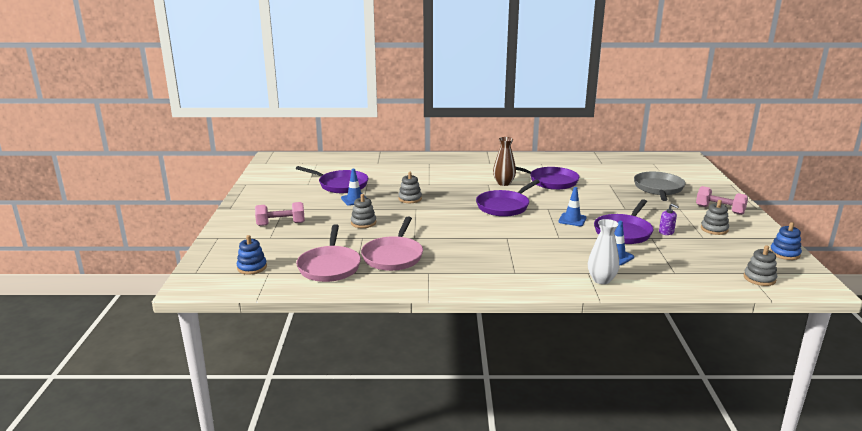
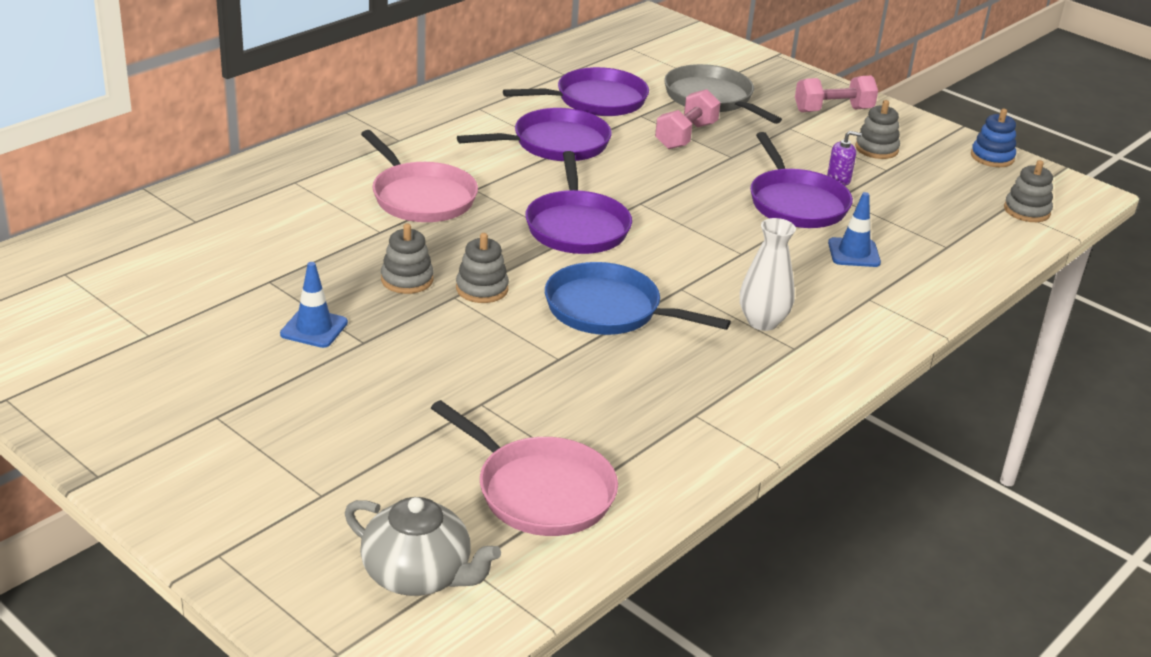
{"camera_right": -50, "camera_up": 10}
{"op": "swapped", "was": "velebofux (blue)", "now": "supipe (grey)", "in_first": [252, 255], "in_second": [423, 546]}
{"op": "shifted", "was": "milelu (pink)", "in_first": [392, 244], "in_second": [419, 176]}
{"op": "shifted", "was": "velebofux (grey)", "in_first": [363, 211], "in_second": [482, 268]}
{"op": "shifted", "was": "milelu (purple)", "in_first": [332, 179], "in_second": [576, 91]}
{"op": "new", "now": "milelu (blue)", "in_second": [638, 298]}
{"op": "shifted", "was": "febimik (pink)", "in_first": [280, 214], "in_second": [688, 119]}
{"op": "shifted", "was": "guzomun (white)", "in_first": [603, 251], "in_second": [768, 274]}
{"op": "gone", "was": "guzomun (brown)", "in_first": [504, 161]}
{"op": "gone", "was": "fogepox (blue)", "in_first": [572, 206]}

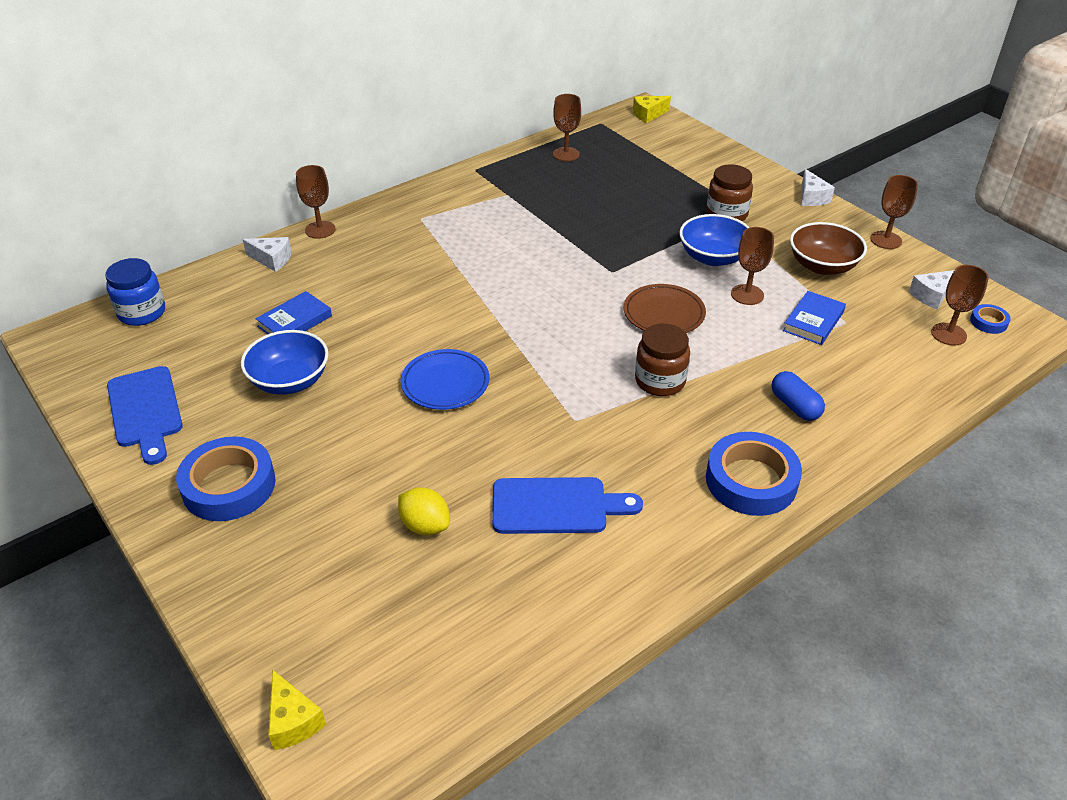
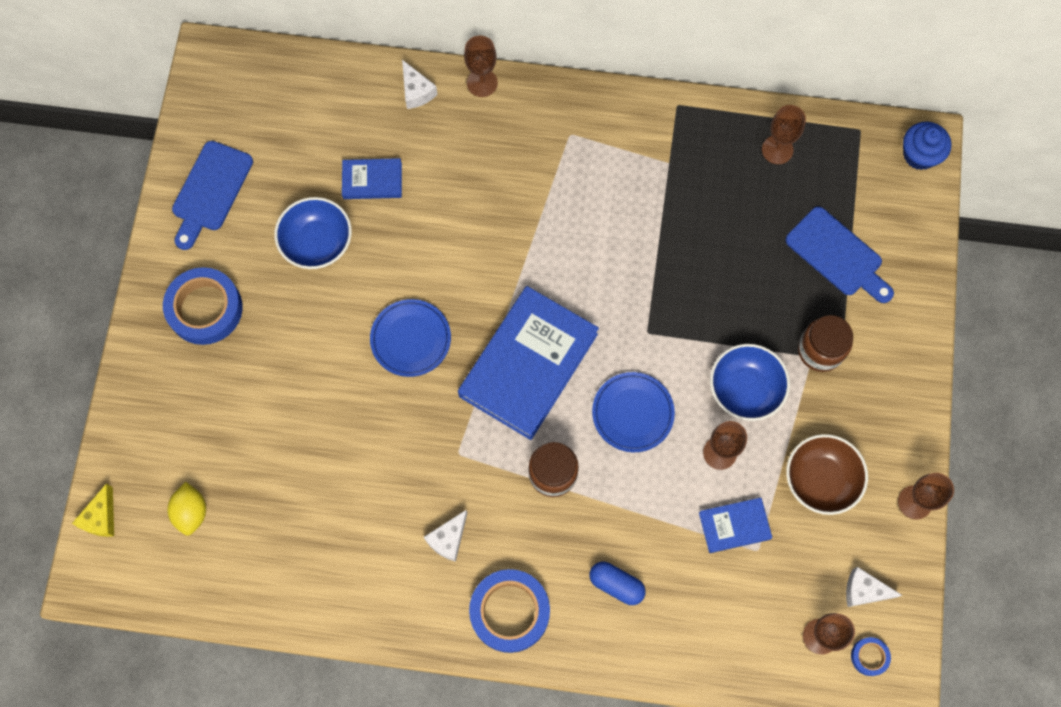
{"camera_right": 45, "camera_up": 30}
{"op": "shifted", "was": "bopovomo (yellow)", "in_first": [424, 511], "in_second": [186, 509]}
{"op": "shifted", "was": "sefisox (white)", "in_first": [818, 187], "in_second": [445, 535]}
{"op": "new", "now": "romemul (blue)", "in_second": [528, 363]}
{"op": "rotated", "was": "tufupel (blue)", "in_first": [798, 396], "in_second": [617, 583], "clockwise": -75}
{"op": "repainted", "was": "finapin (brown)", "now": "finapin (blue)", "in_first": [665, 308], "in_second": [633, 412]}
{"op": "shifted", "was": "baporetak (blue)", "in_first": [567, 505], "in_second": [839, 255]}
{"op": "swapped", "was": "sefisox (yellow)", "now": "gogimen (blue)", "in_first": [652, 109], "in_second": [927, 146]}
{"op": "gone", "was": "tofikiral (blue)", "in_first": [135, 292]}

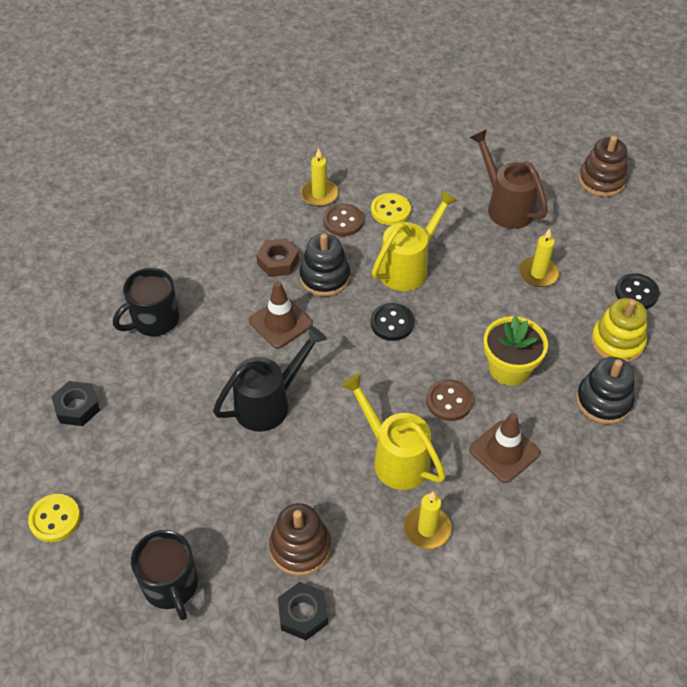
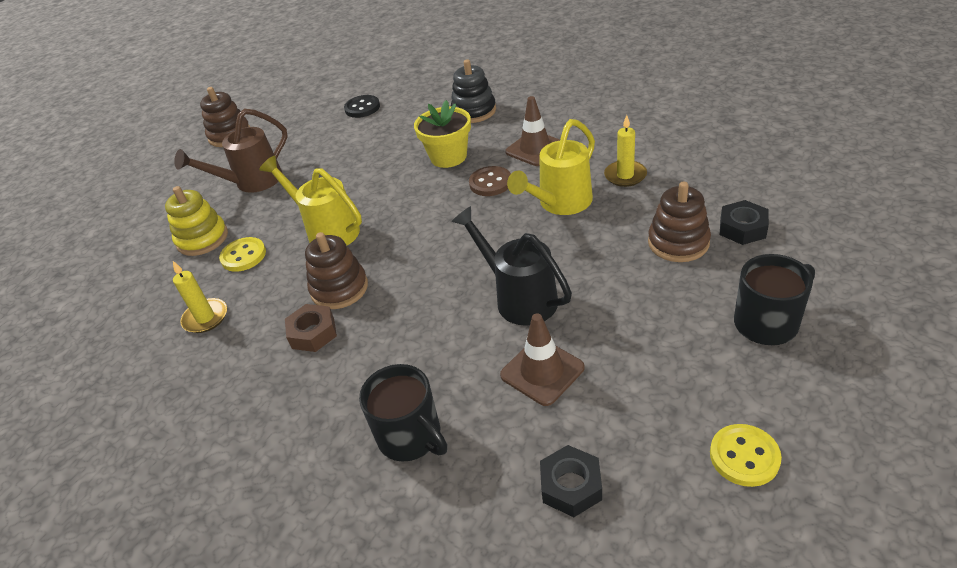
{"camera_right": -90, "camera_up": -10}
{"op": "shifted", "was": "velebofux (yellow)", "in_first": [619, 330], "in_second": [196, 221]}
{"op": "repainted", "was": "velebofux (black)", "now": "velebofux (brown)", "in_first": [324, 265], "in_second": [336, 270]}
{"op": "shifted", "was": "fogepox (brown)", "in_first": [281, 314], "in_second": [542, 359]}
{"op": "gone", "was": "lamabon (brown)", "in_first": [343, 220]}
{"op": "gone", "was": "lamabon (black)", "in_first": [392, 322]}
{"op": "gone", "was": "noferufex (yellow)", "in_first": [539, 257]}

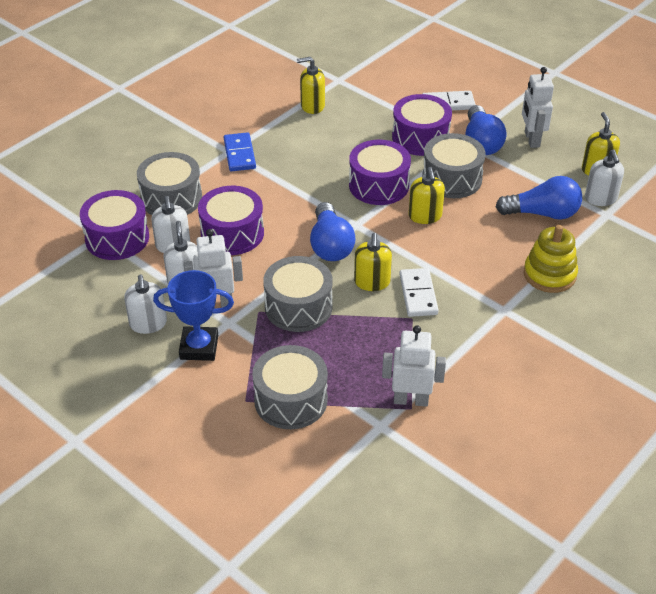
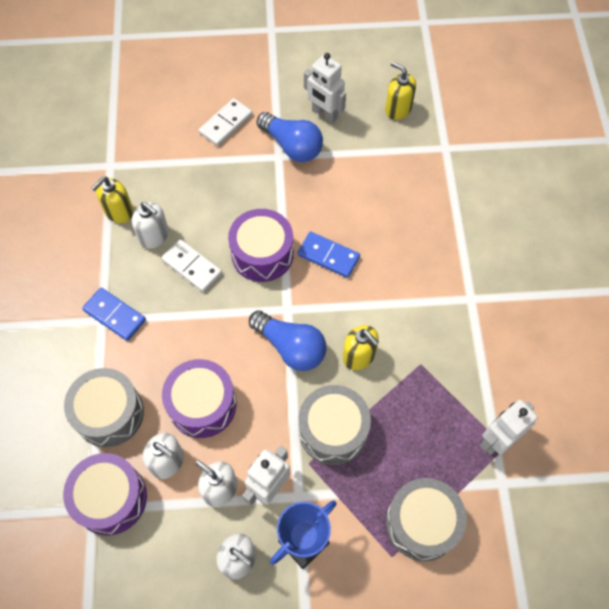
{"camera_right": -45, "camera_up": 20}
{"op": "shifted", "was": "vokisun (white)", "in_first": [604, 177], "in_second": [150, 225]}
{"op": "shifted", "was": "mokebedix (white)", "in_first": [419, 292], "in_second": [191, 265]}
{"op": "swapped", "was": "vokisun (yellow)", "now": "mokebedix (blue)", "in_first": [426, 195], "in_second": [328, 254]}
{"op": "gone", "was": "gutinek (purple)", "in_first": [422, 125]}
{"op": "gone", "was": "gutinek (grey)", "in_first": [454, 165]}
{"op": "gone", "was": "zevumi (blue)", "in_first": [539, 198]}
{"op": "gone", "was": "velebofux (yellow)", "in_first": [551, 259]}

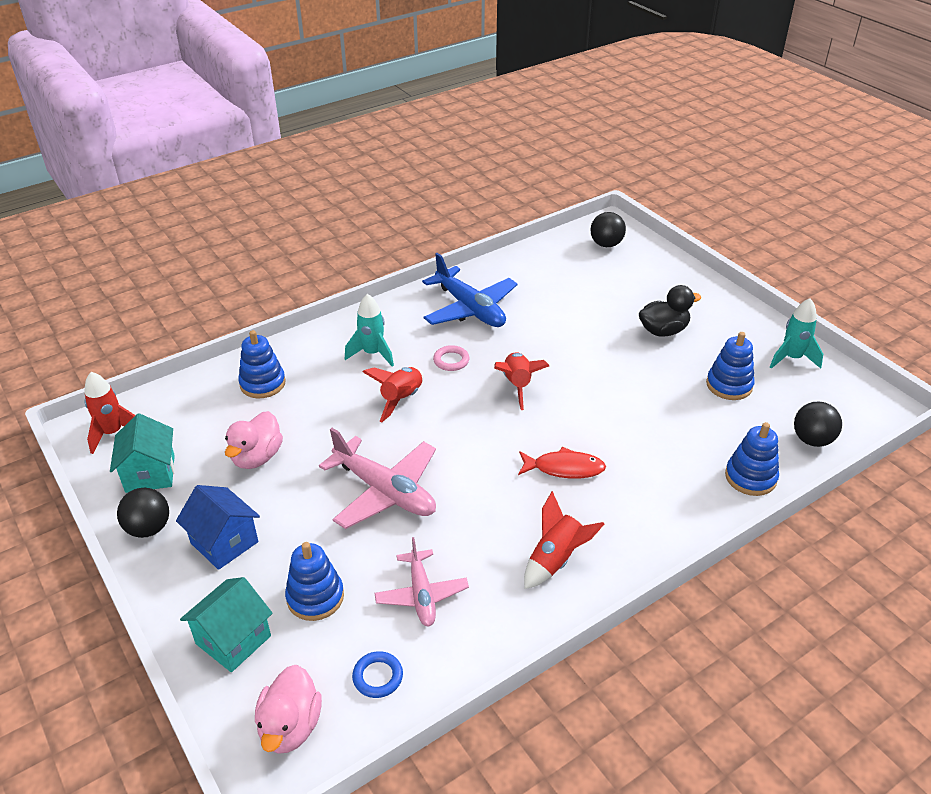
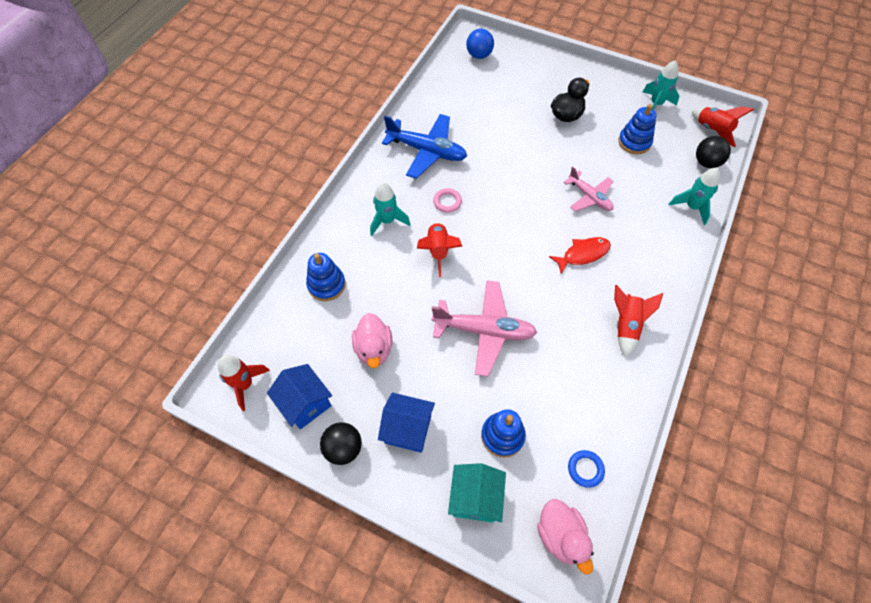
{"camera_right": -30, "camera_up": 20}
{"op": "repainted", "was": "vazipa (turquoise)", "now": "vazipa (blue)", "in_first": [142, 453], "in_second": [299, 396]}
{"op": "repainted", "was": "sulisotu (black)", "now": "sulisotu (blue)", "in_first": [608, 229], "in_second": [480, 44]}
{"op": "shifted", "was": "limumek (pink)", "in_first": [421, 581], "in_second": [589, 189]}
{"op": "swapped", "was": "velebofux (blue)", "now": "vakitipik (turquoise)", "in_first": [752, 459], "in_second": [694, 196]}
{"op": "shifted", "was": "vakitipik (red)", "in_first": [521, 381], "in_second": [723, 126]}

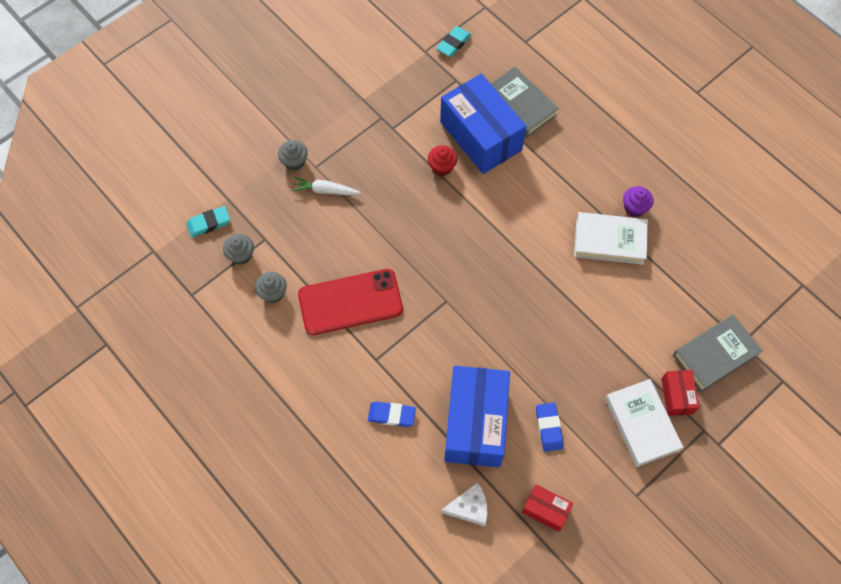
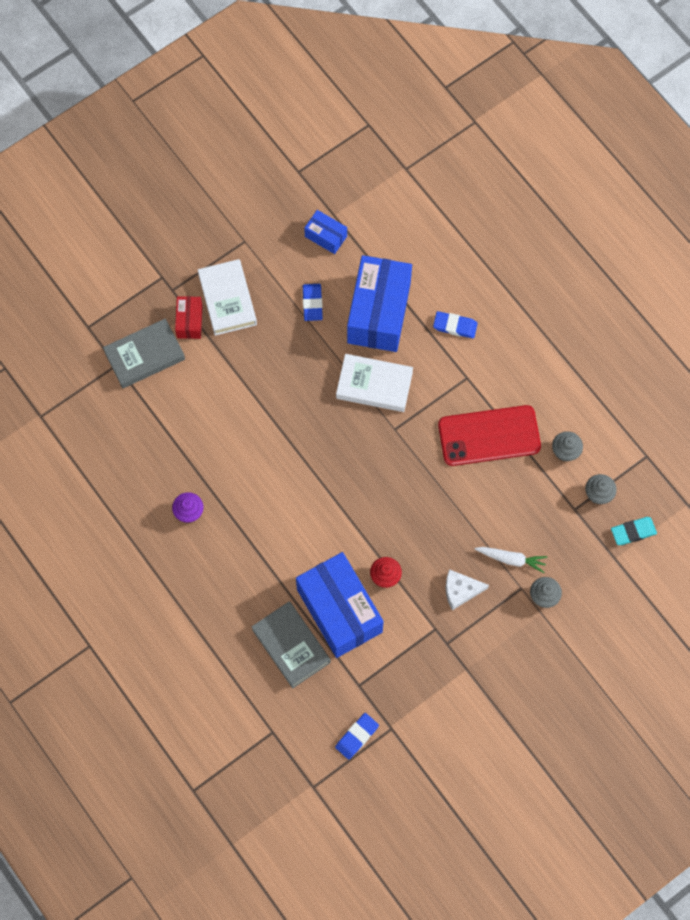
{"camera_right": -175, "camera_up": 5}
{"op": "repainted", "was": "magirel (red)", "now": "magirel (blue)", "in_first": [547, 508], "in_second": [325, 232]}
{"op": "repainted", "was": "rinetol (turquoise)", "now": "rinetol (blue)", "in_first": [453, 41], "in_second": [357, 736]}
{"op": "shifted", "was": "romemul (white)", "in_first": [611, 238], "in_second": [374, 383]}
{"op": "shifted", "was": "sefisox (white)", "in_first": [464, 504], "in_second": [467, 589]}

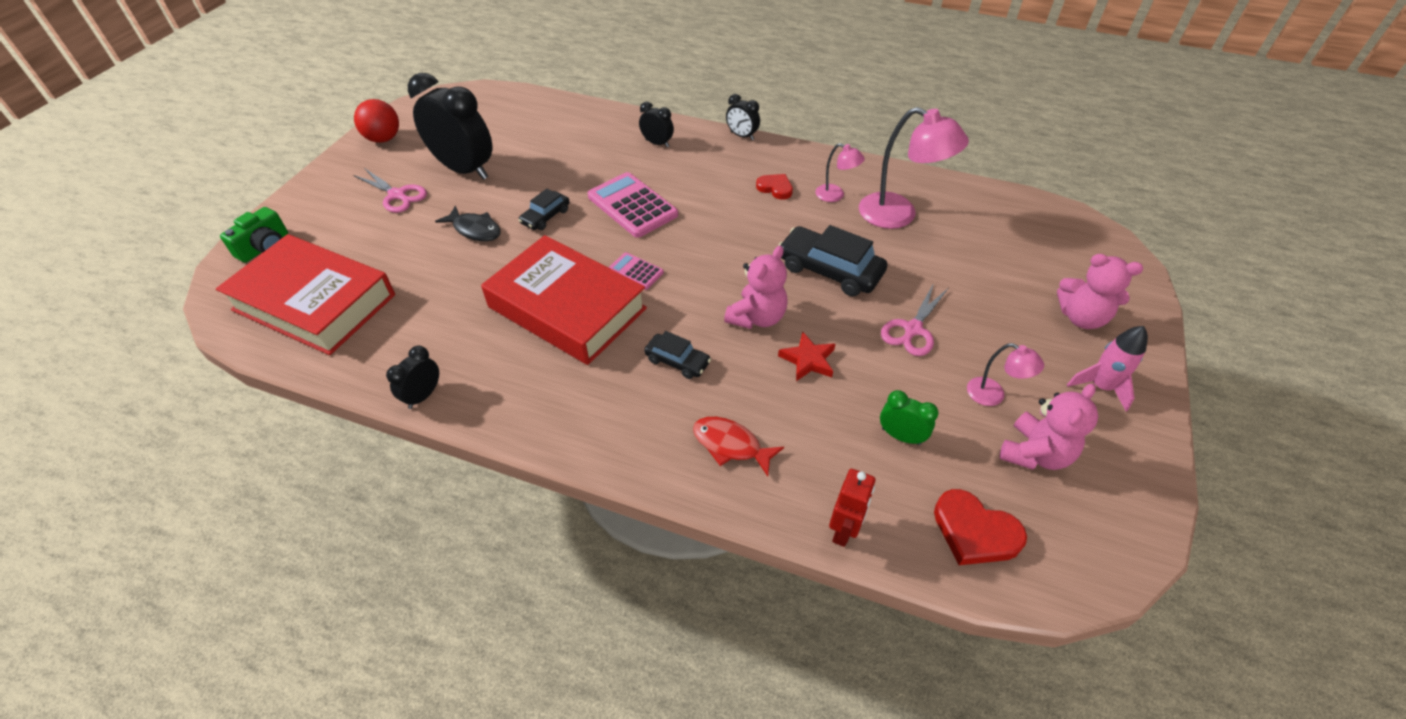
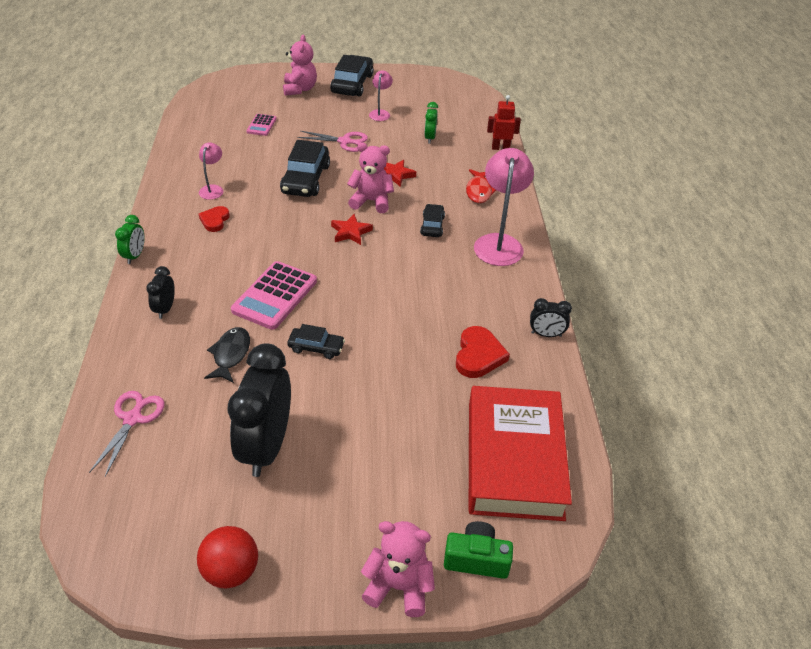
{"camera_right": -115, "camera_up": -5}
{"op": "shifted", "was": "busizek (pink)", "in_first": [390, 190], "in_second": [127, 434]}
{"op": "repainted", "was": "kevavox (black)", "now": "kevavox (green)", "in_first": [743, 117], "in_second": [130, 239]}
{"op": "shifted", "was": "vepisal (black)", "in_first": [468, 223], "in_second": [227, 355]}
{"op": "shifted", "was": "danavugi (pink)", "in_first": [636, 271], "in_second": [261, 125]}
{"op": "swapped", "was": "vakitipik (pink)", "now": "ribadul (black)", "in_first": [1107, 368], "in_second": [352, 76]}
{"op": "new", "now": "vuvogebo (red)", "in_second": [352, 229]}
{"op": "shifted", "was": "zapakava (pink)", "in_first": [1048, 426], "in_second": [398, 569]}
{"op": "shifted", "was": "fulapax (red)", "in_first": [980, 527], "in_second": [483, 352]}
{"op": "shifted", "was": "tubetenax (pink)", "in_first": [914, 168], "in_second": [504, 207]}
{"op": "gone", "was": "romemul (red)", "in_first": [564, 300]}

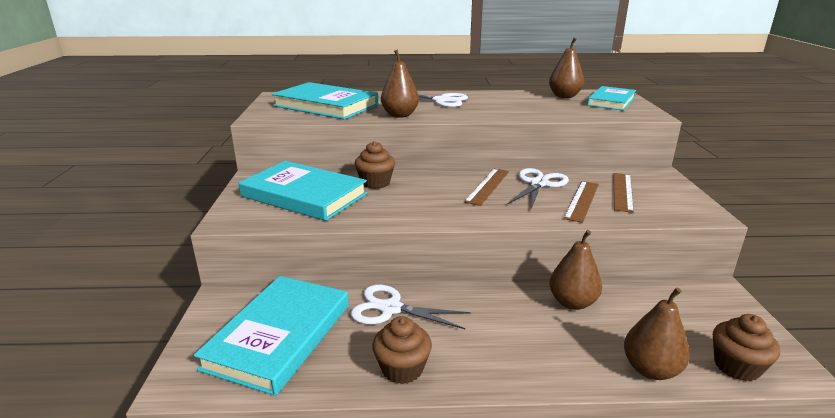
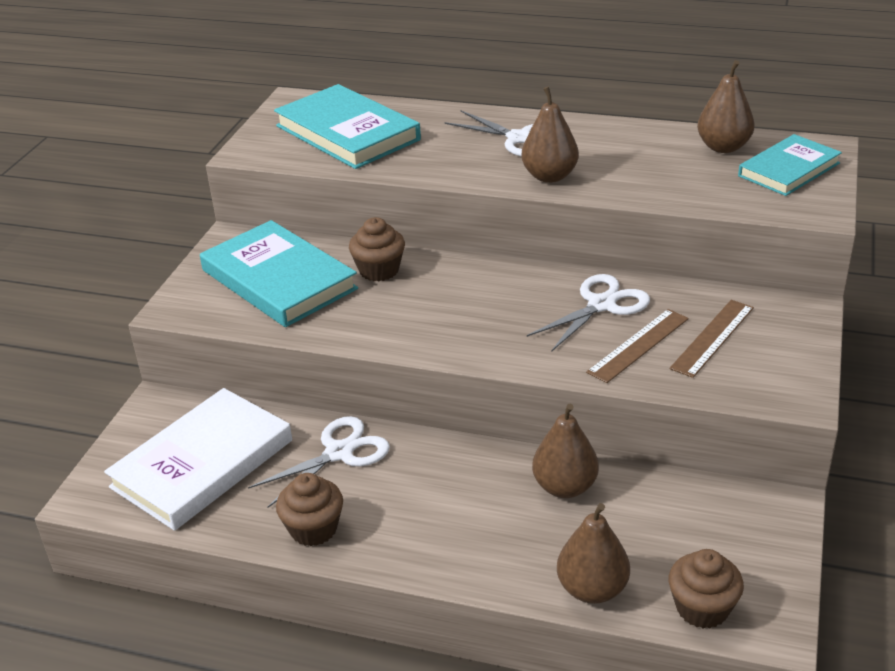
{"camera_right": 20, "camera_up": 10}
{"op": "repainted", "was": "romemul (turquoise)", "now": "romemul (white)", "in_first": [271, 336], "in_second": [198, 459]}
{"op": "rotated", "was": "busizek (white)", "in_first": [411, 307], "in_second": [319, 462], "clockwise": 105}
{"op": "shifted", "was": "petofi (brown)", "in_first": [400, 83], "in_second": [550, 135]}
{"op": "gone", "was": "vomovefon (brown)", "in_first": [486, 187]}

